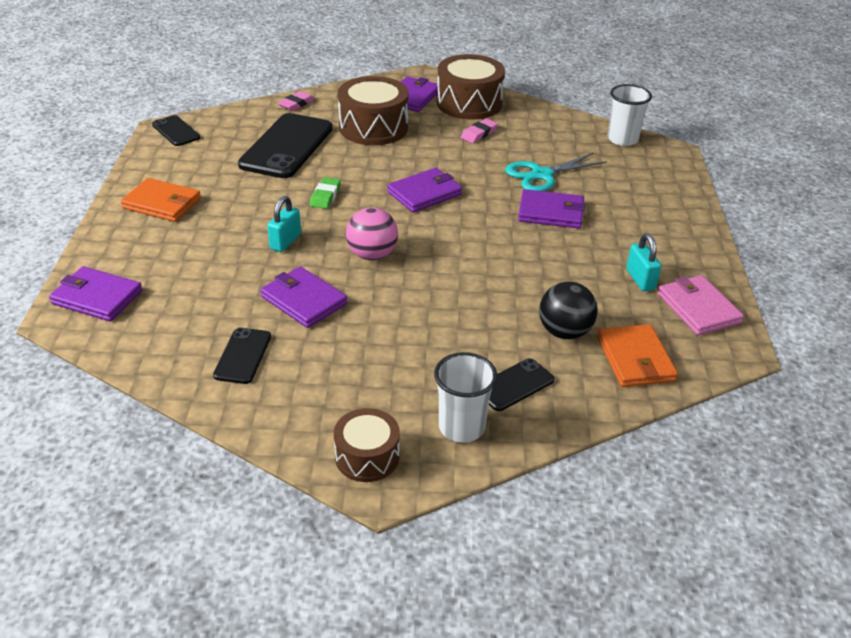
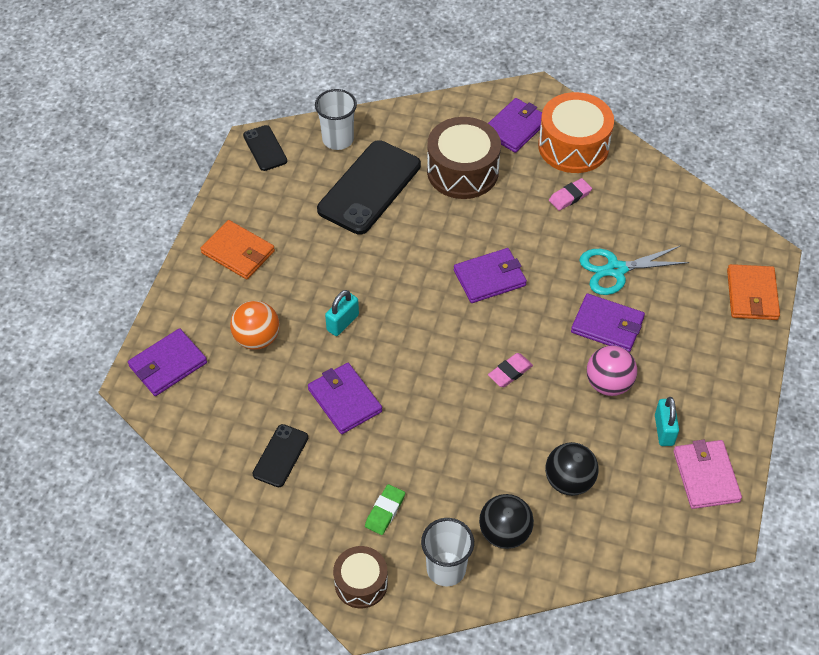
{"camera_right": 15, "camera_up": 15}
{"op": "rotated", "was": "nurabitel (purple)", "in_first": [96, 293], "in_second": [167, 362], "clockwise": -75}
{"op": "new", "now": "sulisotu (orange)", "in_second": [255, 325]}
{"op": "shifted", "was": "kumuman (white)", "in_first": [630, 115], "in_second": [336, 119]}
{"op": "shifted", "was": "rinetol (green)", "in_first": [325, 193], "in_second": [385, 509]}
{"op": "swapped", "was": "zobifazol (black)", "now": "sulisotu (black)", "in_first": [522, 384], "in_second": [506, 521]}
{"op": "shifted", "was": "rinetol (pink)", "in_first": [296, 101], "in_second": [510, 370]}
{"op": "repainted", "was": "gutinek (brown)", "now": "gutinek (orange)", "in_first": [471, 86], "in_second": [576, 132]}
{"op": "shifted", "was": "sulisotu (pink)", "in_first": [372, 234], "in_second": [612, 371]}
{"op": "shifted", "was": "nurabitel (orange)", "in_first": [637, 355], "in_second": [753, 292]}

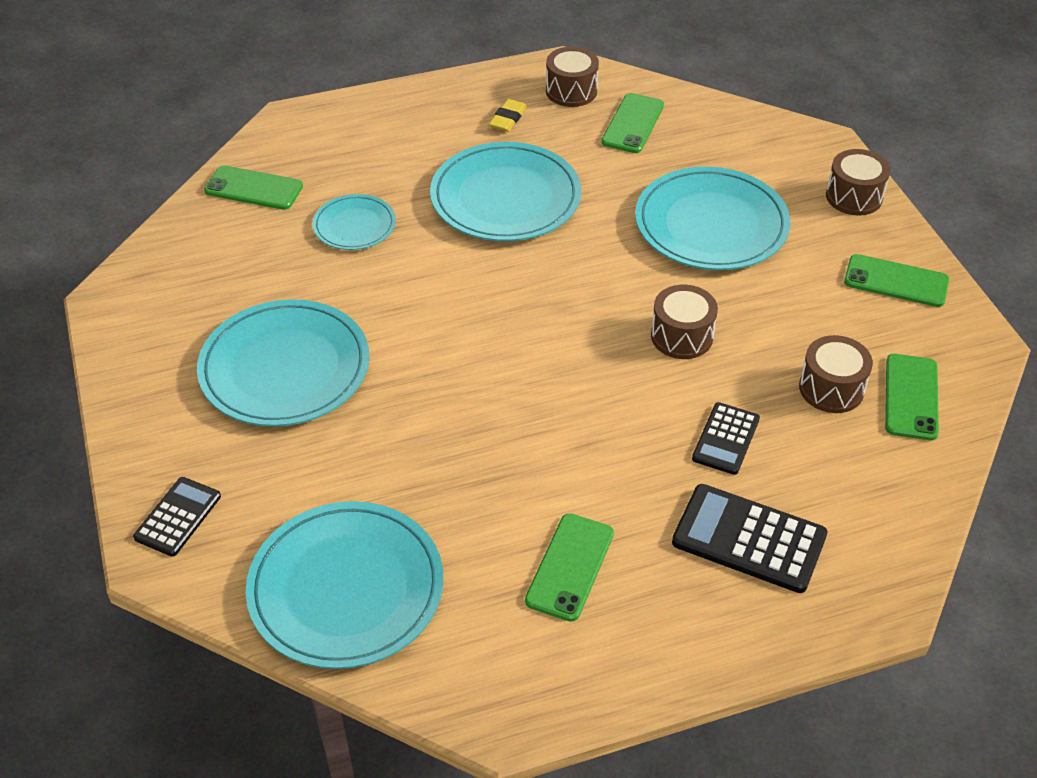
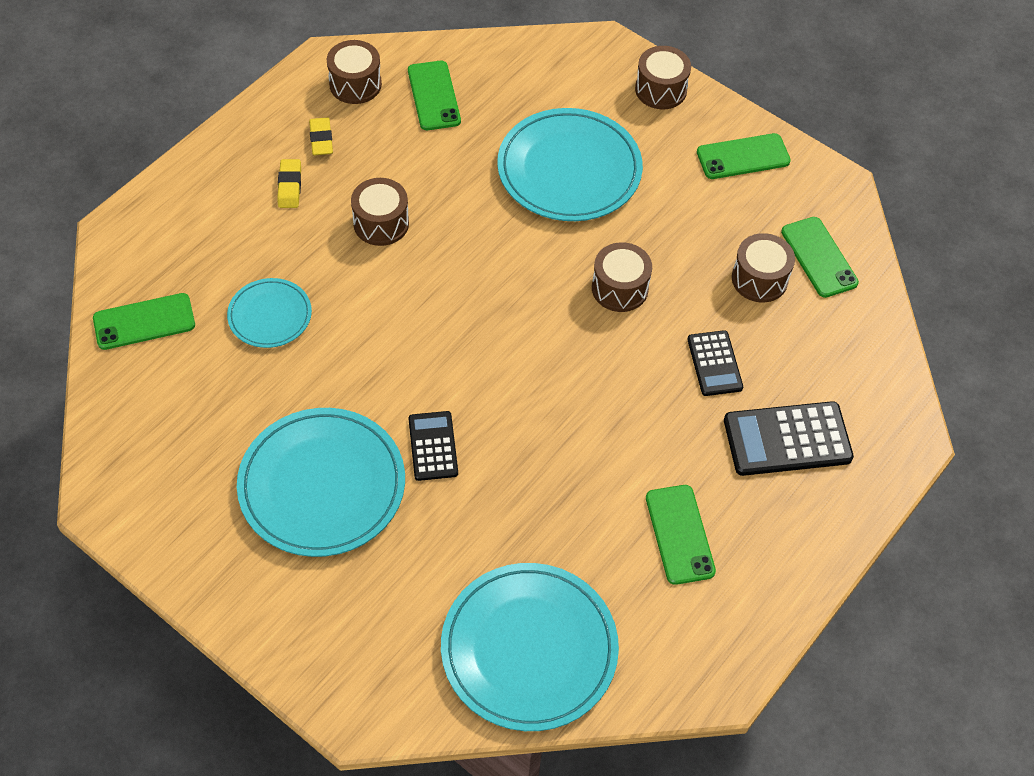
{"camera_right": -35, "camera_up": 10}
{"op": "new", "now": "rinetol (yellow)", "in_second": [289, 183]}
{"op": "swapped", "was": "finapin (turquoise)", "now": "gutinek (brown)", "in_first": [505, 191], "in_second": [380, 212]}
{"op": "shifted", "was": "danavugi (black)", "in_first": [177, 517], "in_second": [433, 446]}

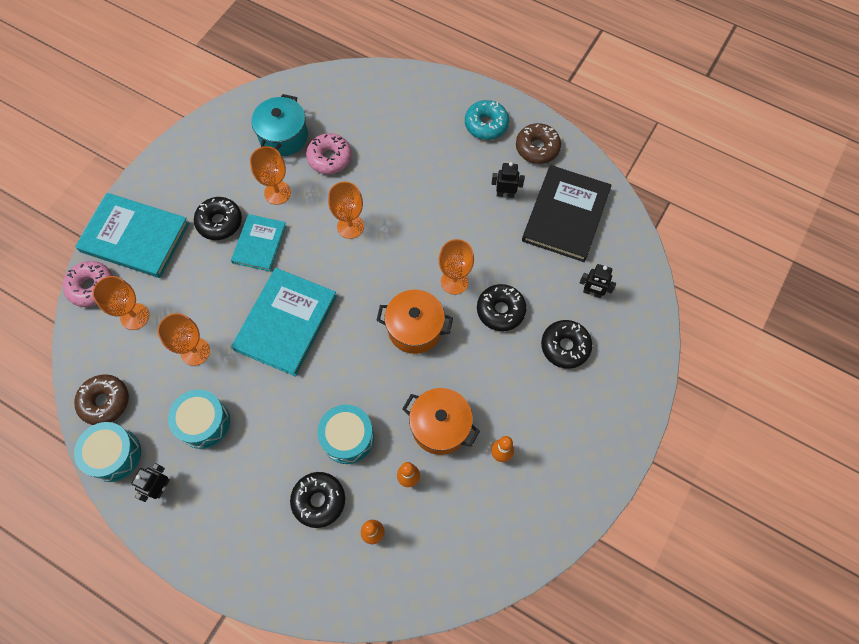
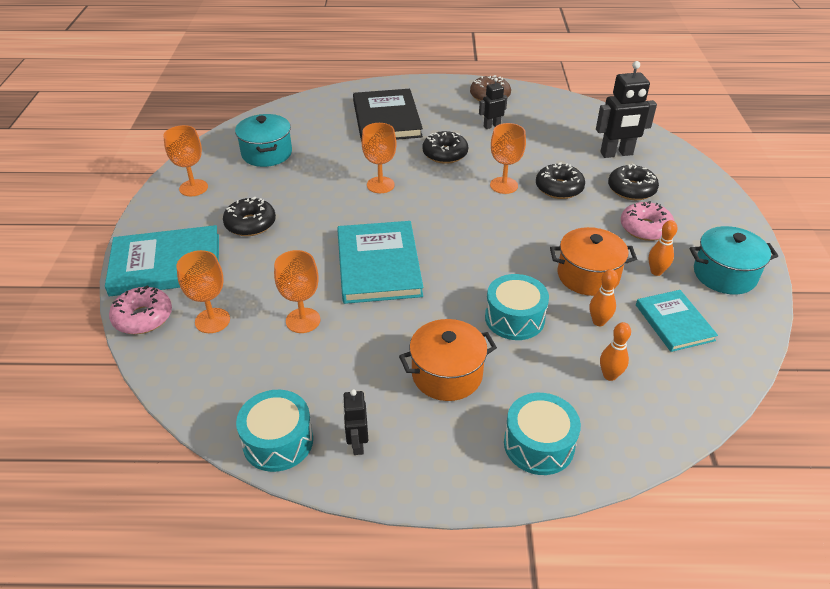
{"camera_right": -30, "camera_up": -25}
{"op": "shifted", "was": "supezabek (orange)", "in_first": [270, 175], "in_second": [185, 160]}
{"op": "shifted", "was": "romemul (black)", "in_first": [567, 213], "in_second": [388, 115]}
{"op": "shifted", "was": "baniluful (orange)", "in_first": [414, 321], "in_second": [448, 360]}
{"op": "shifted", "was": "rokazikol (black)", "in_first": [317, 500], "in_second": [445, 147]}
{"op": "shifted", "was": "gutinek (turquoise)", "in_first": [199, 419], "in_second": [542, 434]}
{"op": "scaled", "was": "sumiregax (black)", "in_first": [598, 281], "in_second": [626, 109], "ratio": 1.78}
{"op": "shifted", "was": "rokazikol (pink)", "in_first": [329, 153], "in_second": [647, 221]}
{"op": "shifted", "was": "romemul (turquoise)", "in_first": [259, 243], "in_second": [677, 321]}
{"op": "new", "now": "baniluful (turquoise)", "in_second": [734, 260]}
{"op": "gone", "was": "rokazikol (brown)", "in_first": [101, 399]}
{"op": "gone", "was": "rokazikol (turquoise)", "in_first": [487, 120]}

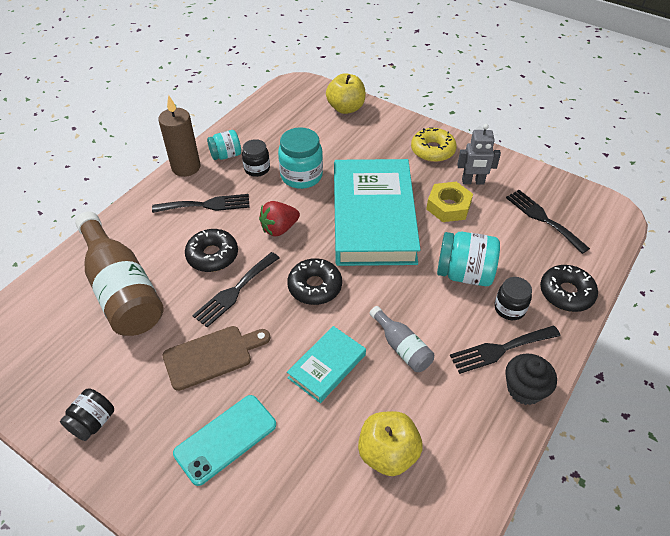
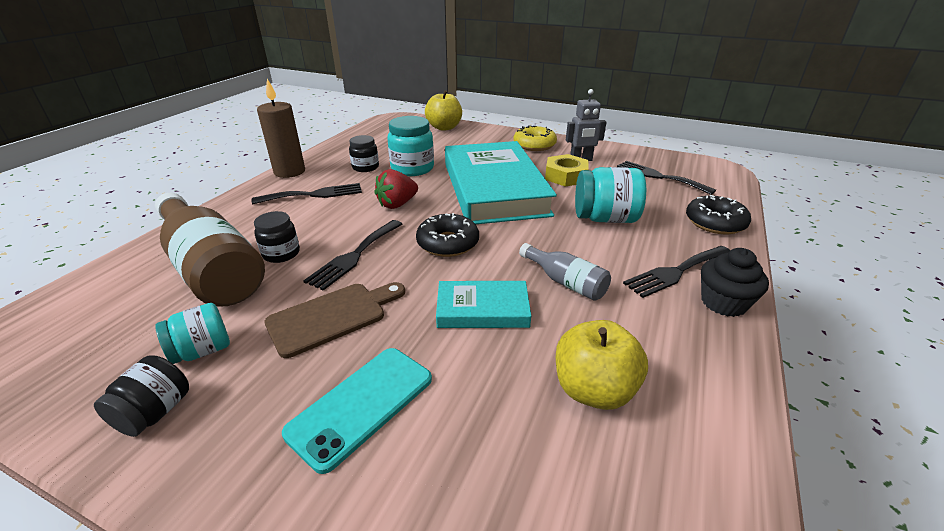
{"camera_right": -10, "camera_up": -15}
{"op": "shifted", "was": "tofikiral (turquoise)", "in_first": [224, 145], "in_second": [192, 333]}
{"op": "shifted", "was": "tofikiral (black)", "in_first": [513, 298], "in_second": [277, 237]}
{"op": "rotated", "was": "romemul (turquoise)", "in_first": [326, 364], "in_second": [483, 304], "clockwise": 60}
{"op": "gone", "was": "rokazikol (black)", "in_first": [211, 250]}

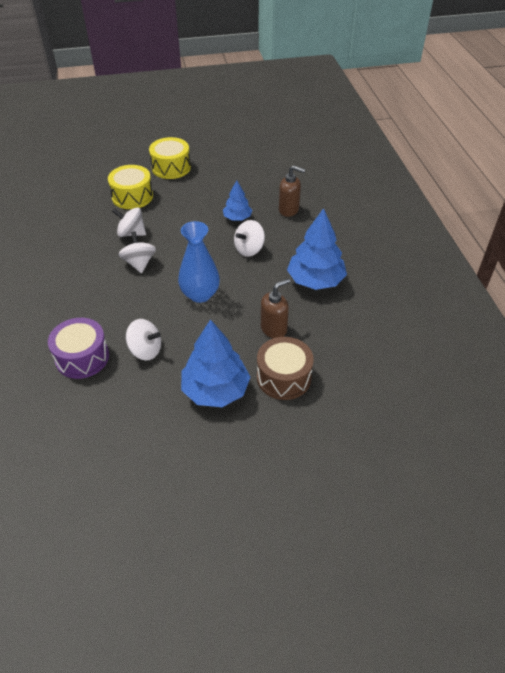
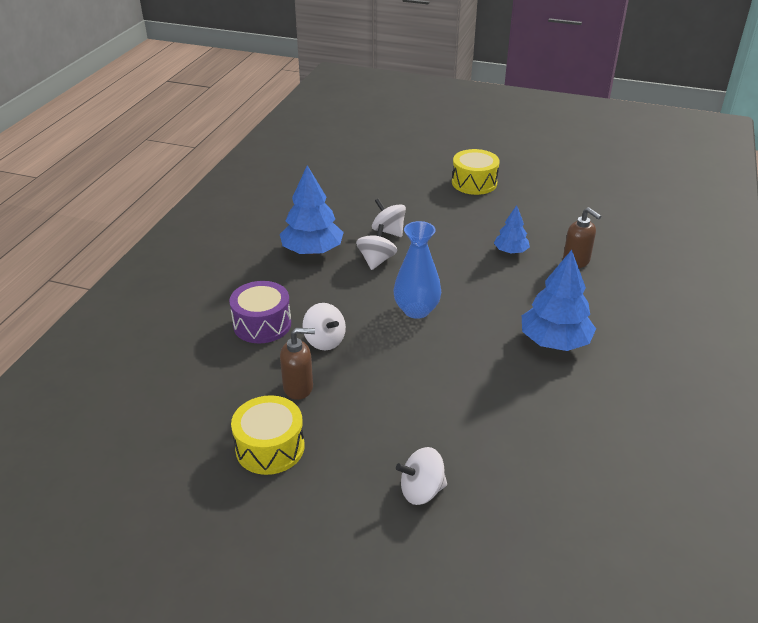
{"camera_right": 30, "camera_up": -10}
{"op": "shifted", "was": "gutinek (yellow)", "in_first": [130, 187], "in_second": [268, 435]}
{"op": "shifted", "was": "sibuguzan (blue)", "in_first": [215, 363], "in_second": [312, 210]}
{"op": "shifted", "was": "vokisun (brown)", "in_first": [275, 308], "in_second": [297, 364]}
{"op": "shifted", "was": "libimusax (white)", "in_first": [249, 238], "in_second": [421, 476]}
{"op": "gone", "was": "gutinek (brown)", "in_first": [285, 368]}

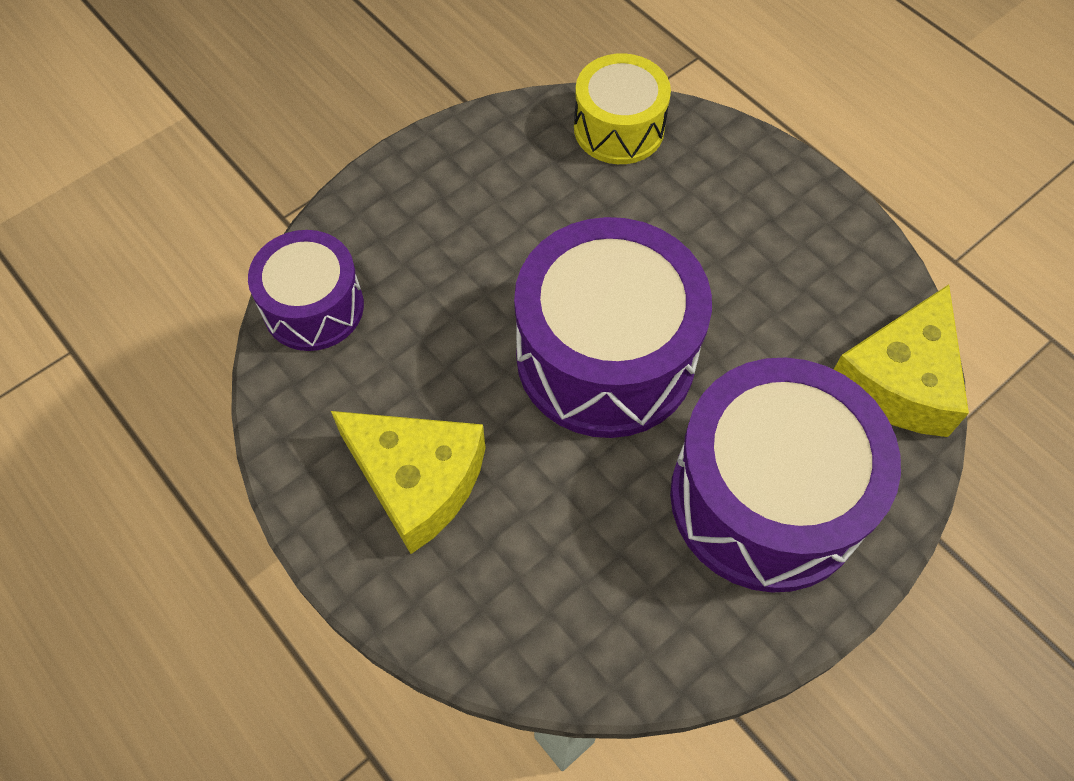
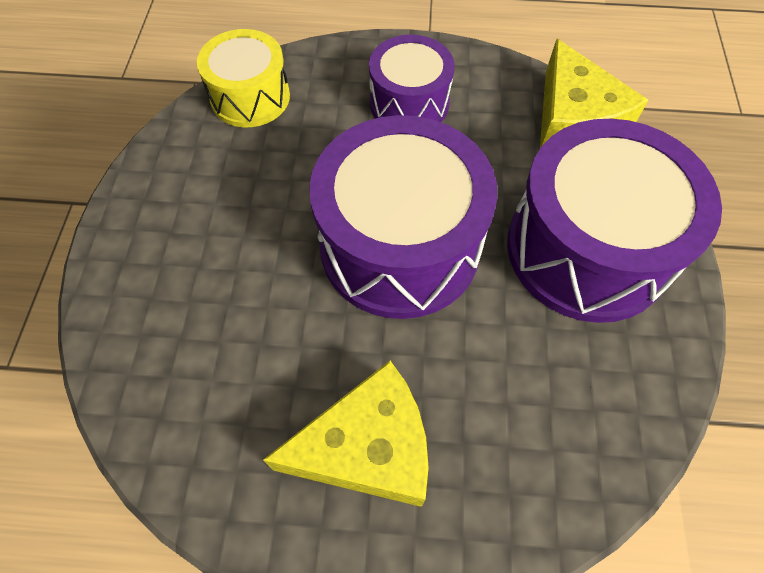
{"camera_right": -45, "camera_up": 0}
{"op": "shifted", "was": "gutinek (purple)", "in_first": [306, 290], "in_second": [412, 78]}

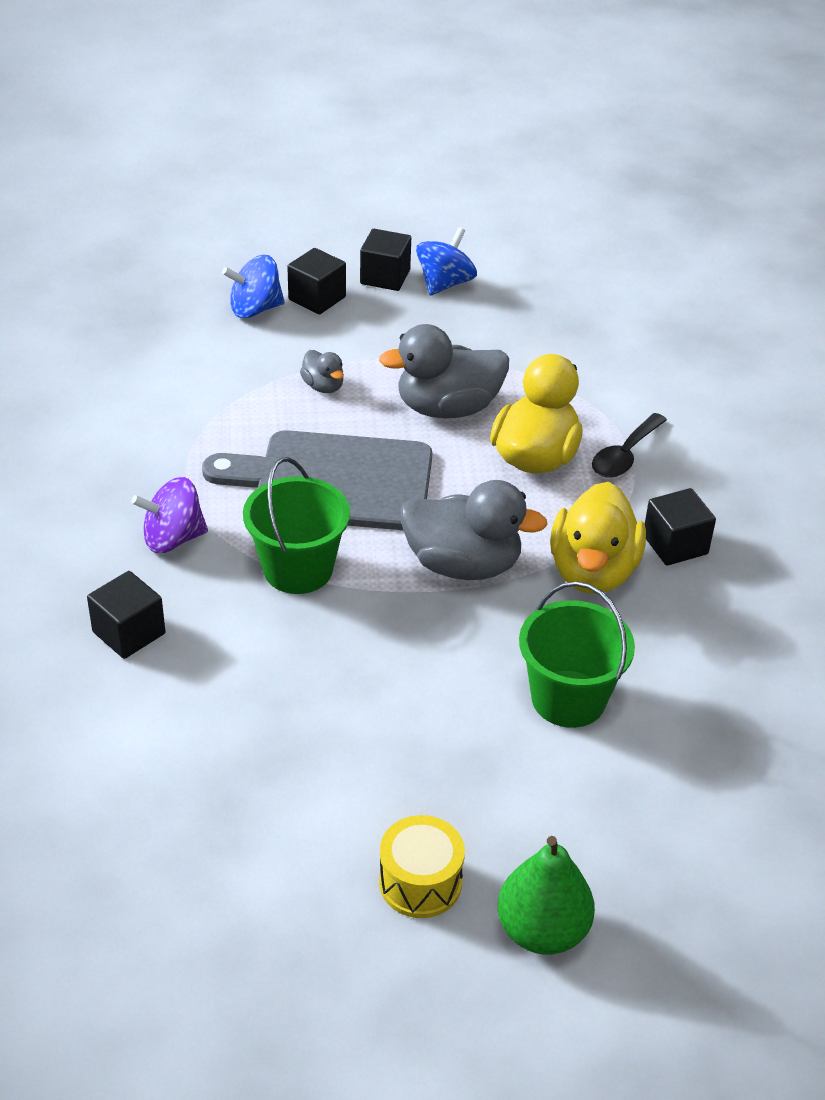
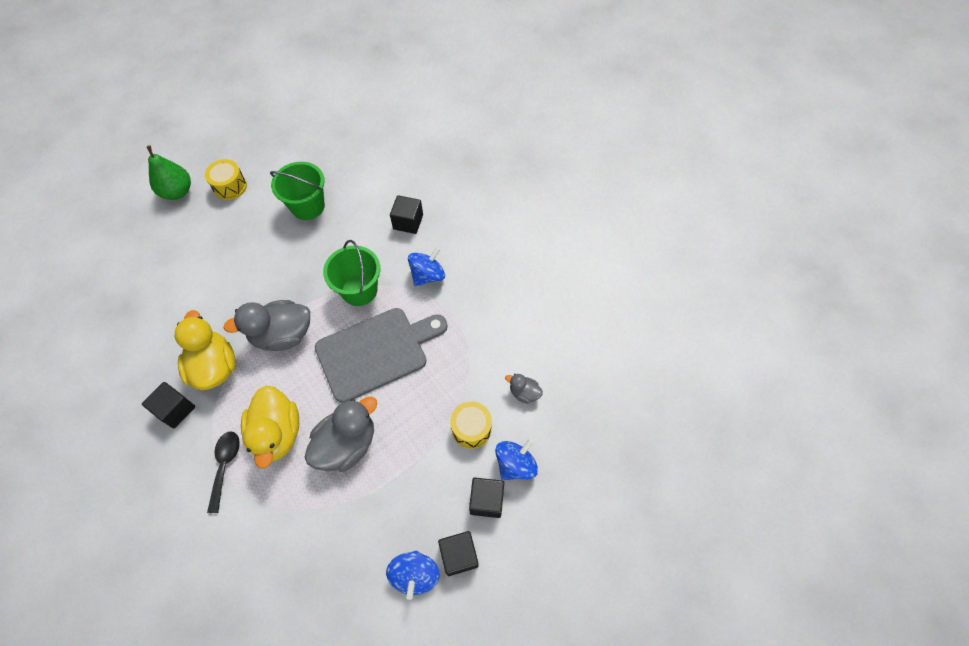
{"camera_right": 150, "camera_up": 20}
{"op": "shifted", "was": "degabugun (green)", "in_first": [577, 654], "in_second": [297, 191]}
{"op": "repainted", "was": "libimusax (purple)", "now": "libimusax (blue)", "in_first": [169, 515], "in_second": [426, 266]}
{"op": "new", "now": "gutinek (yellow)", "in_second": [471, 425]}
{"op": "shifted", "was": "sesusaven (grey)", "in_first": [322, 371], "in_second": [524, 389]}

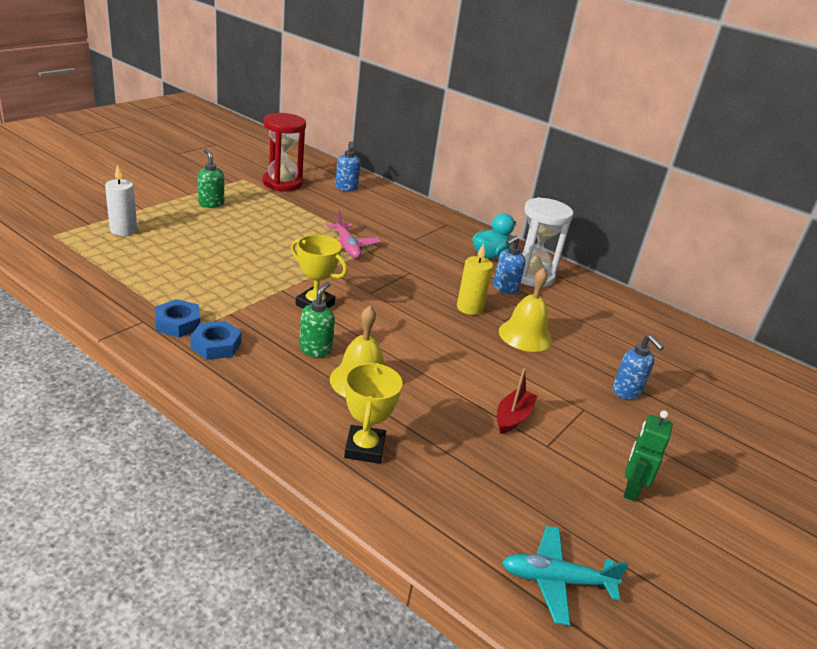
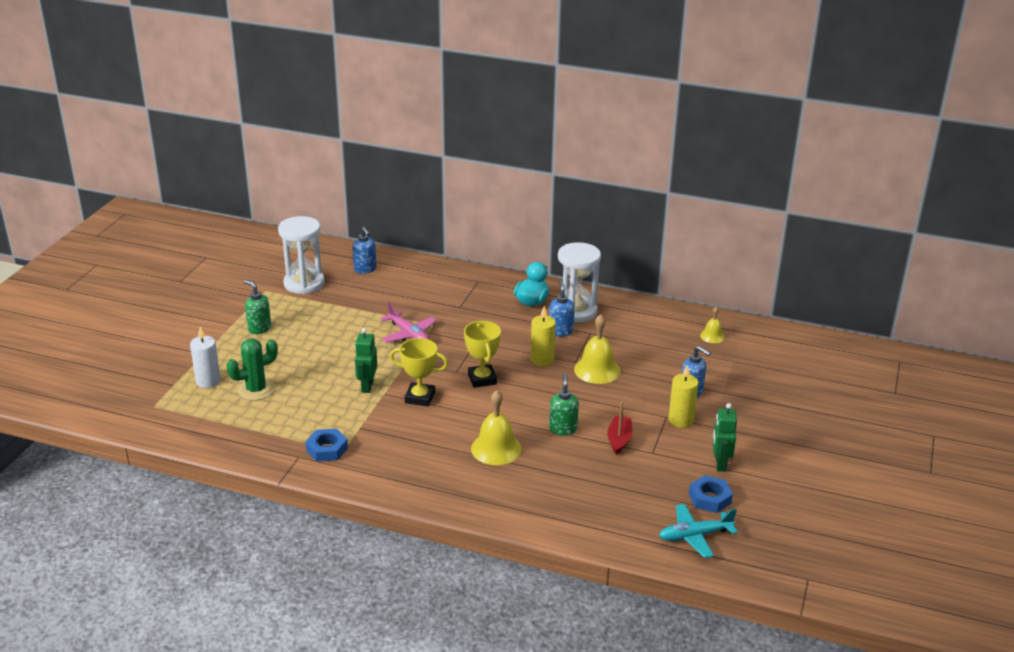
{"camera_right": -15, "camera_up": 0}
{"op": "new", "now": "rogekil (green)", "in_second": [252, 370]}
{"op": "repainted", "was": "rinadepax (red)", "now": "rinadepax (white)", "in_first": [284, 152], "in_second": [301, 255]}
{"op": "new", "now": "sumiregax (green)", "in_second": [366, 360]}
{"op": "shifted", "was": "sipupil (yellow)", "in_first": [373, 413], "in_second": [482, 354]}
{"op": "rotated", "was": "vokisun (blue)", "in_first": [509, 265], "in_second": [562, 308], "clockwise": 150}
{"op": "shifted", "was": "vokisun (green)", "in_first": [317, 319], "in_second": [564, 404]}
{"op": "new", "now": "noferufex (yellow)", "in_second": [683, 396]}
{"op": "shifted", "was": "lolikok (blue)", "in_first": [215, 340], "in_second": [711, 494]}
{"op": "new", "now": "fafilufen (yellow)", "in_second": [712, 325]}

